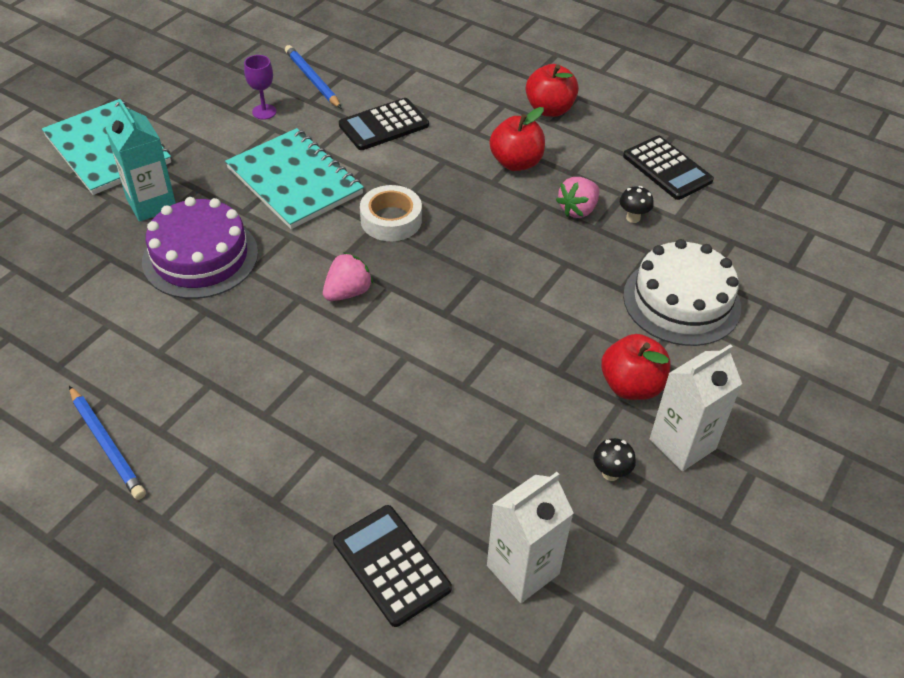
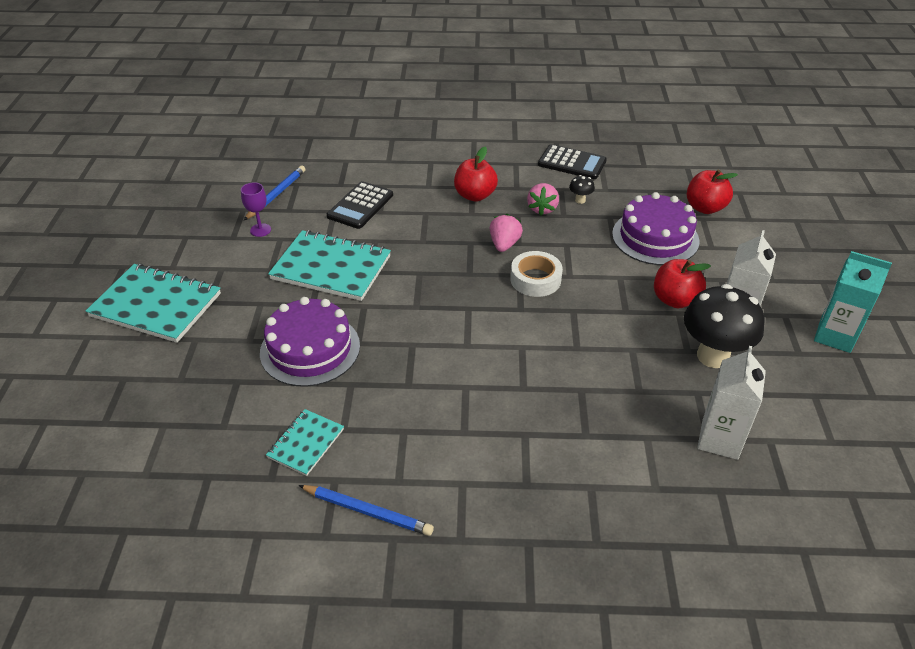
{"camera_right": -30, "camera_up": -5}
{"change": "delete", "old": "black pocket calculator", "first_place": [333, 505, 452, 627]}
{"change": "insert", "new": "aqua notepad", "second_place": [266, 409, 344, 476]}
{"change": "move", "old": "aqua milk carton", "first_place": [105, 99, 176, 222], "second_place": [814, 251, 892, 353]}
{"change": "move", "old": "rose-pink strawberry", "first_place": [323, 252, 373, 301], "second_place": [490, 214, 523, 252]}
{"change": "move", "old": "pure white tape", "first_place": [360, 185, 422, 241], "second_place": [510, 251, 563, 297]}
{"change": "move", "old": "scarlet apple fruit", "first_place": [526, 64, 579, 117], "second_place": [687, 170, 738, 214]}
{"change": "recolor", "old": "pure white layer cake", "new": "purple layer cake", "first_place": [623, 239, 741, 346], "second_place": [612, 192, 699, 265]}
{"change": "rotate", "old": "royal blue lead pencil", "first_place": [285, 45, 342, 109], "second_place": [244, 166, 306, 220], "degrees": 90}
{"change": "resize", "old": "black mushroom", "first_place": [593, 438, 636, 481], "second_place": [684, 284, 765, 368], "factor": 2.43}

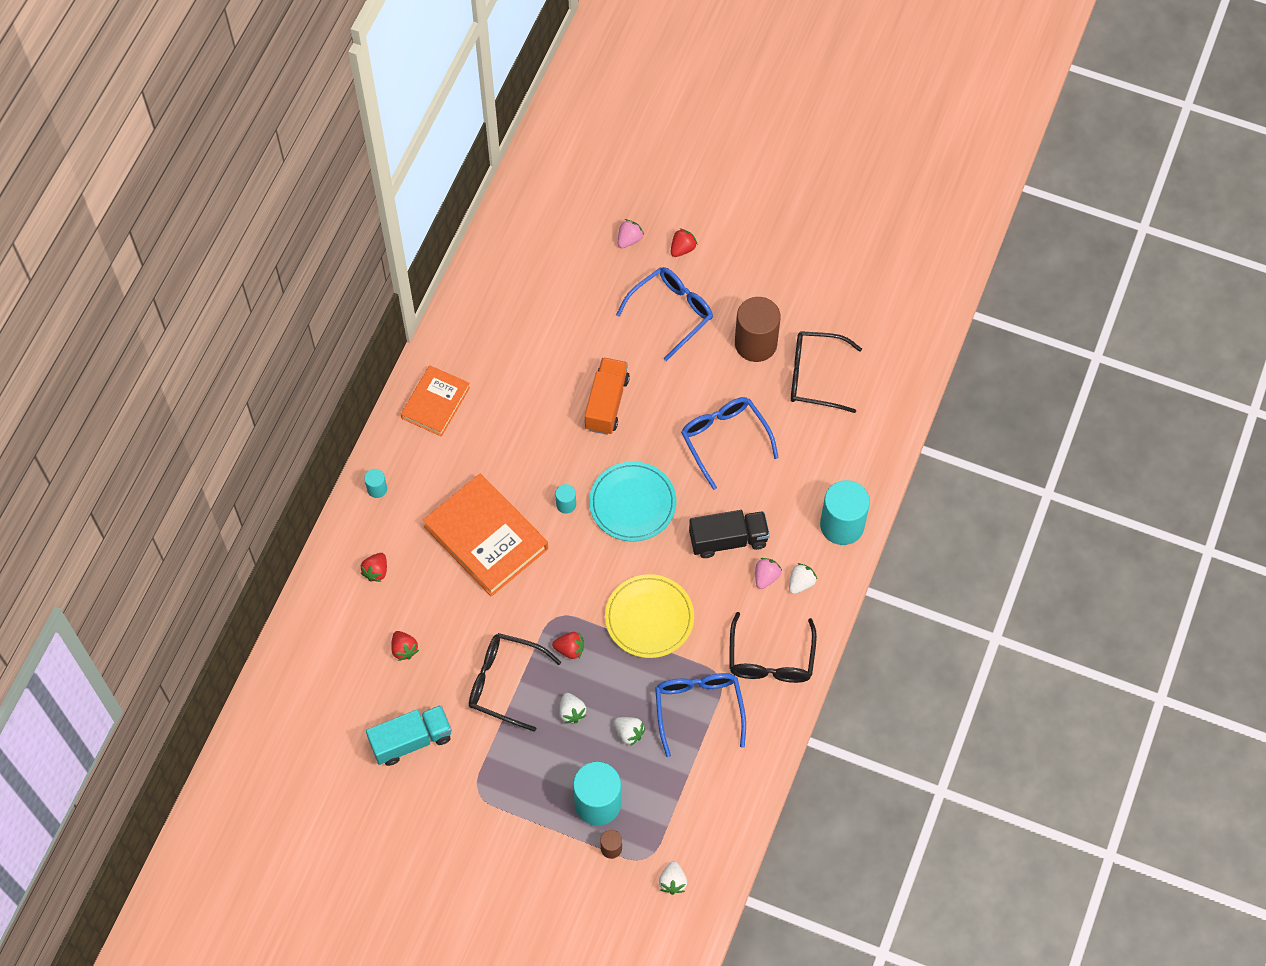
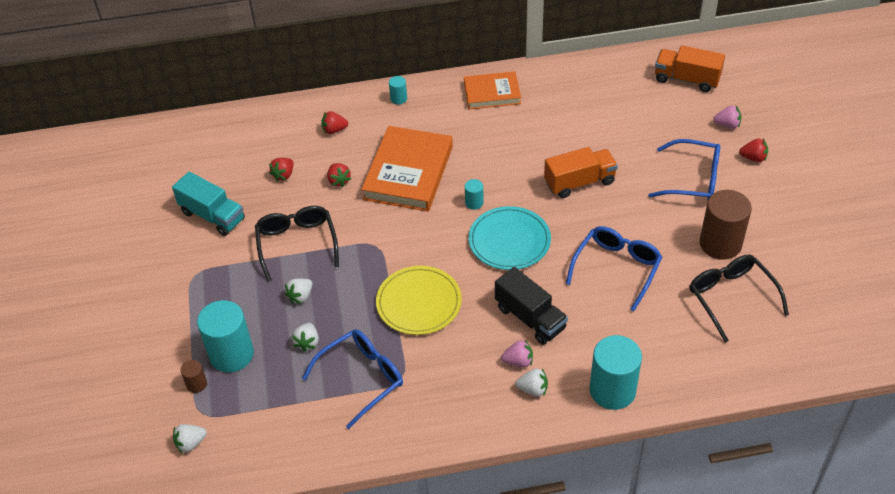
{"camera_right": 60, "camera_up": -15}
{"change": "delete", "old": "black spectacles", "first_place": [729, 612, 817, 683]}
{"change": "insert", "new": "orange truck", "second_place": [655, 45, 725, 92]}
{"change": "move", "old": "scarlet strawberry", "first_place": [552, 632, 584, 659], "second_place": [327, 163, 351, 187]}

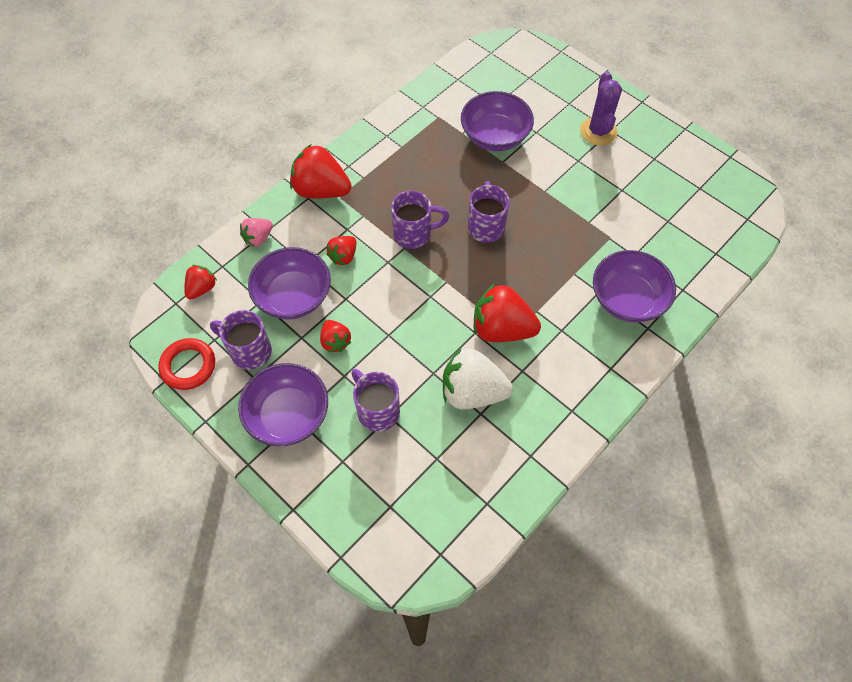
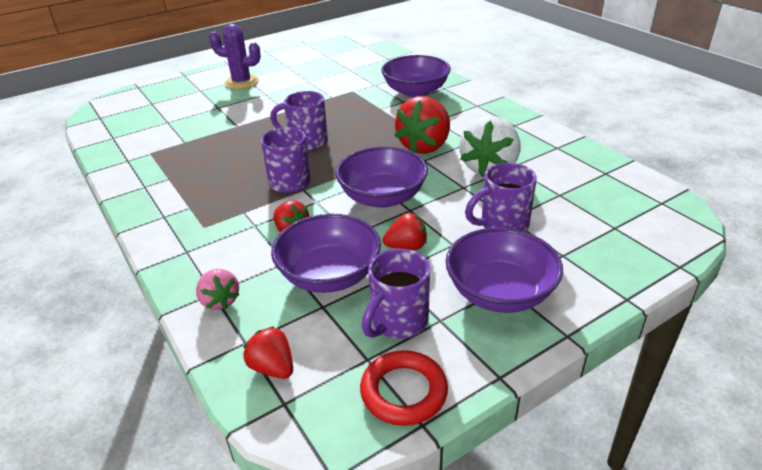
{"camera_right": -75, "camera_up": -25}
{"change": "delete", "old": "scarlet strawberry", "first_place": [290, 144, 352, 198]}
{"change": "move", "old": "purple serving bowl", "first_place": [461, 91, 534, 151], "second_place": [336, 147, 428, 208]}

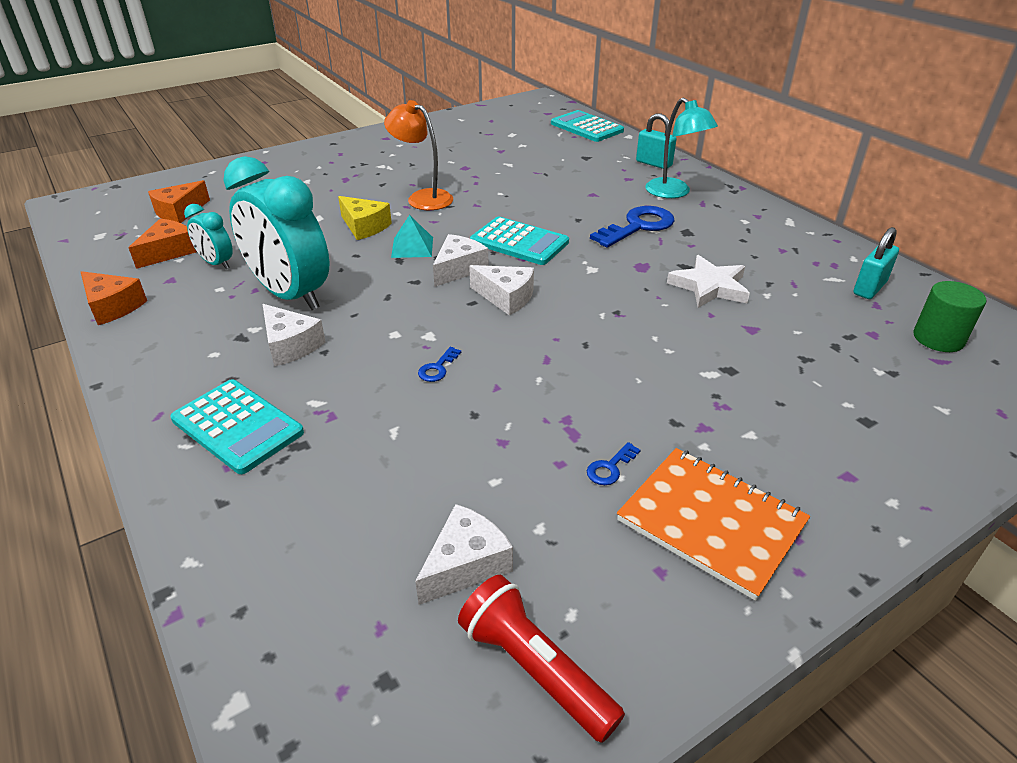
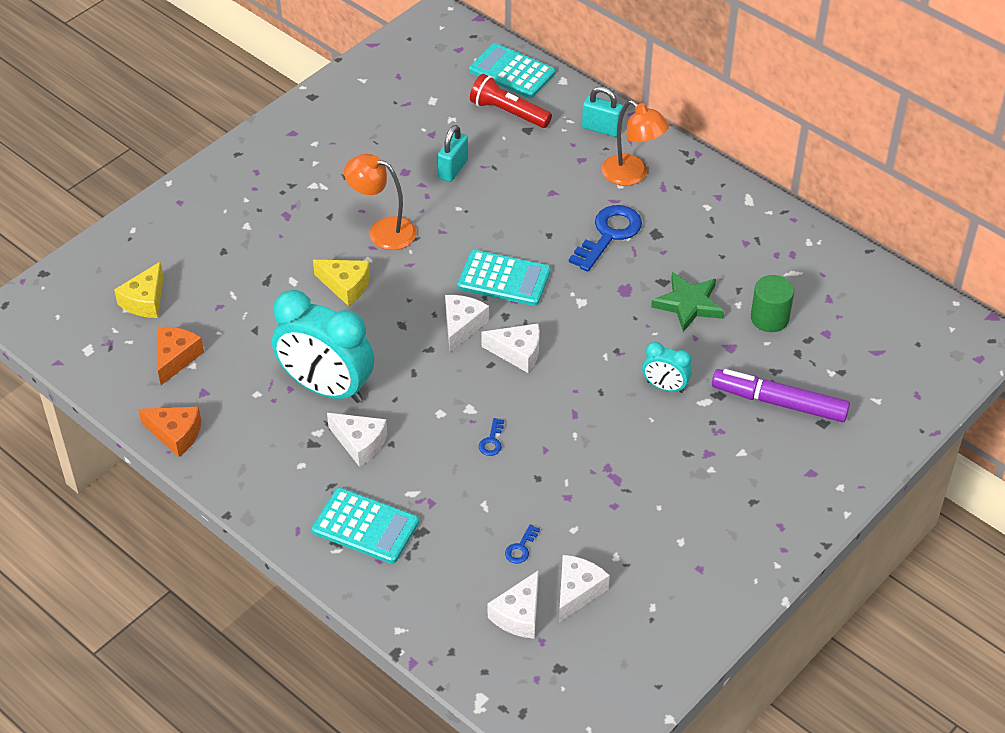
{"camera_right": -15, "camera_up": 10}
{"change": "delete", "old": "aqua solid pyramid", "first_place": [391, 215, 433, 258]}
{"change": "delete", "old": "orange notepad", "first_place": [617, 448, 810, 601]}
{"change": "insert", "new": "pure white piece of cheese", "second_place": [488, 570, 539, 639]}
{"change": "insert", "new": "purple marker", "second_place": [712, 369, 850, 422]}
{"change": "move", "old": "aqua clock", "first_place": [184, 204, 233, 269], "second_place": [642, 342, 692, 393]}
{"change": "move", "old": "scarlet torch", "first_place": [458, 575, 625, 743], "second_place": [470, 74, 552, 128]}
{"change": "move", "old": "royal blue door key", "first_place": [587, 442, 640, 485], "second_place": [505, 524, 540, 564]}
{"change": "move", "old": "aqua padlock", "first_place": [853, 227, 899, 299], "second_place": [437, 125, 468, 182]}
{"change": "move", "old": "leaf-green solid cylinder", "first_place": [913, 281, 986, 352], "second_place": [751, 275, 794, 332]}
{"change": "recolor", "old": "orange piece of cheese", "new": "yellow piece of cheese", "first_place": [148, 180, 210, 223], "second_place": [114, 261, 164, 318]}
{"change": "recolor", "old": "aqua lamp", "new": "orange lamp", "first_place": [645, 97, 718, 198], "second_place": [602, 100, 669, 186]}
{"change": "recolor", "old": "pure white star", "new": "leaf-green star", "first_place": [667, 255, 750, 308], "second_place": [651, 272, 724, 332]}

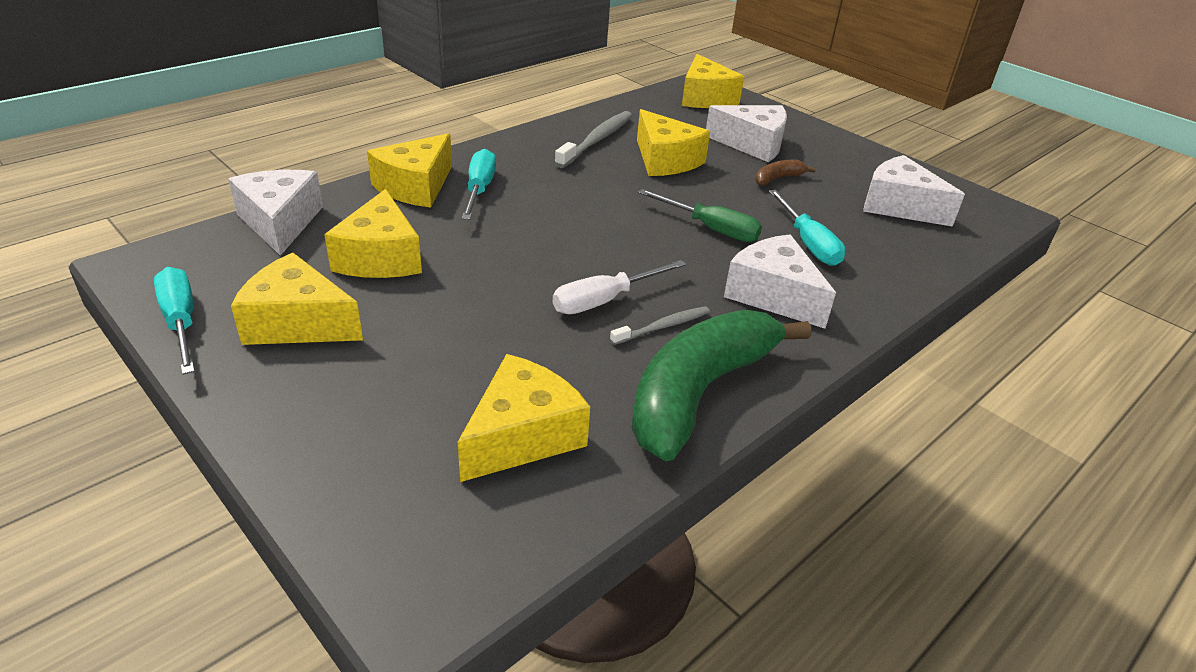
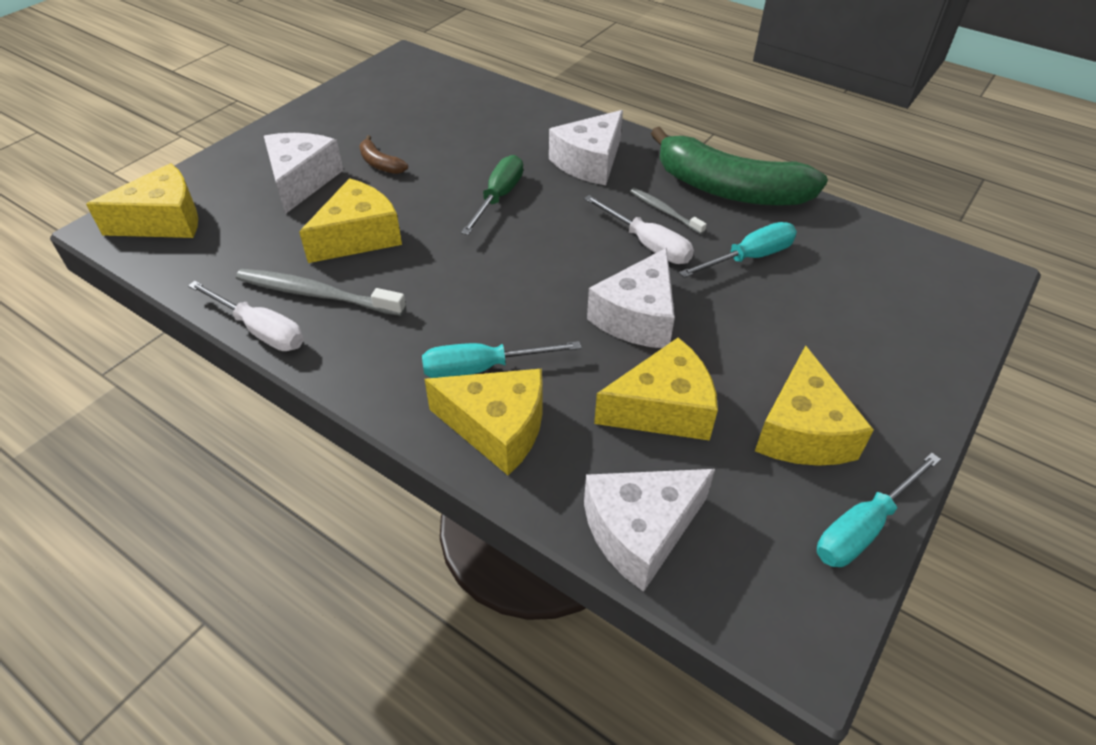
{"camera_right": -100, "camera_up": 10}
{"change": "delete", "old": "yellow piece of cheese", "first_place": [458, 354, 590, 482]}
{"change": "insert", "new": "pure white flat screwdriver", "second_place": [188, 281, 304, 351]}
{"change": "move", "old": "aqua flat screwdriver", "first_place": [769, 190, 846, 266], "second_place": [679, 222, 797, 278]}
{"change": "move", "old": "pure white piece of cheese", "first_place": [863, 155, 965, 227], "second_place": [587, 248, 675, 348]}

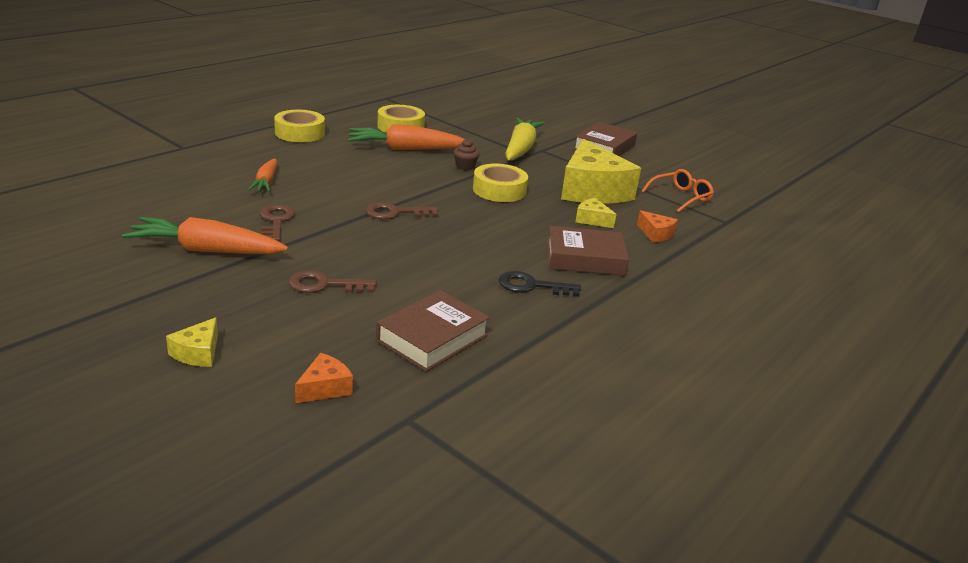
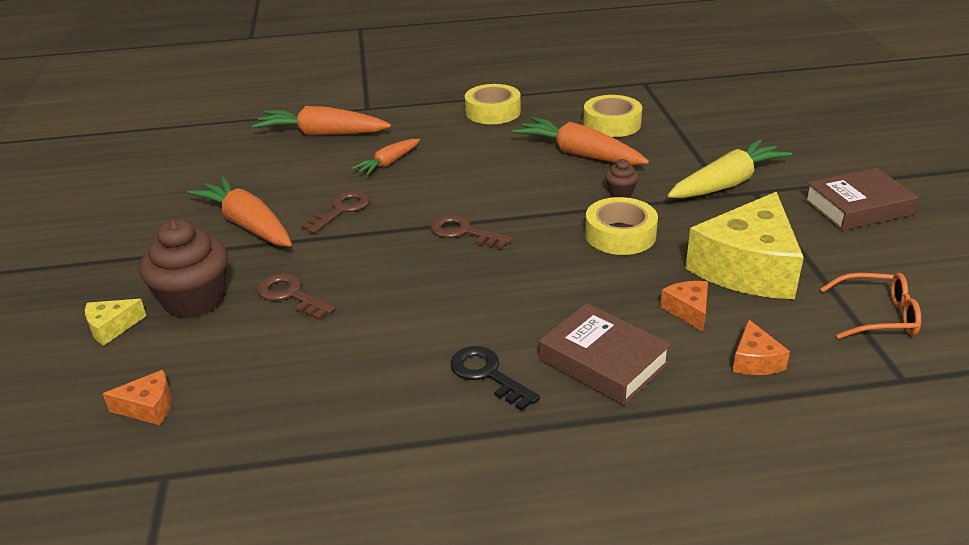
{"camera_right": 45, "camera_up": 5}
{"change": "delete", "old": "brown hardback", "first_place": [376, 290, 490, 372]}
{"change": "insert", "new": "brown muffin", "second_place": [139, 219, 228, 319]}
{"change": "insert", "new": "orange toy carrot", "second_place": [252, 106, 391, 136]}
{"change": "recolor", "old": "yellow piece of cheese", "new": "orange piece of cheese", "first_place": [575, 198, 616, 228], "second_place": [660, 281, 708, 332]}

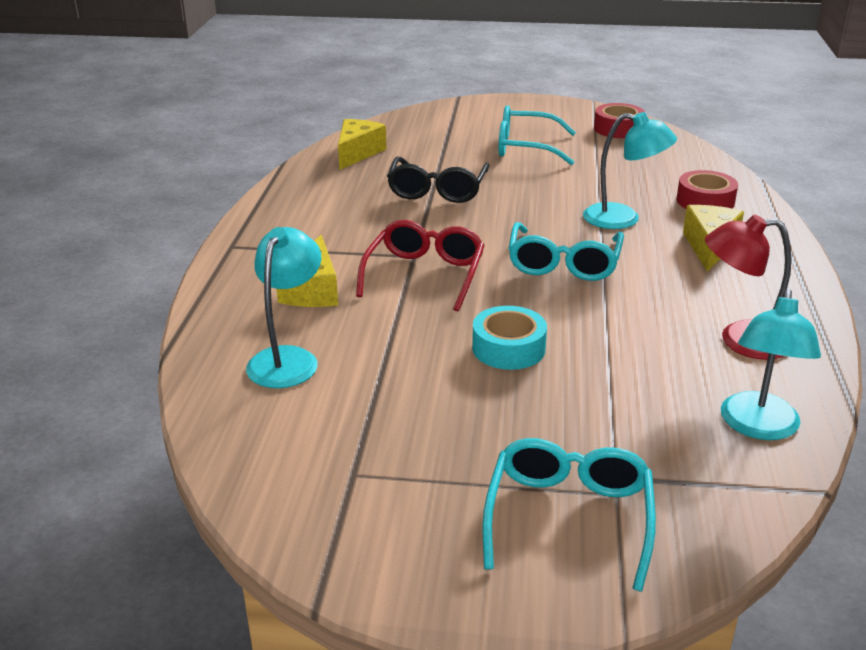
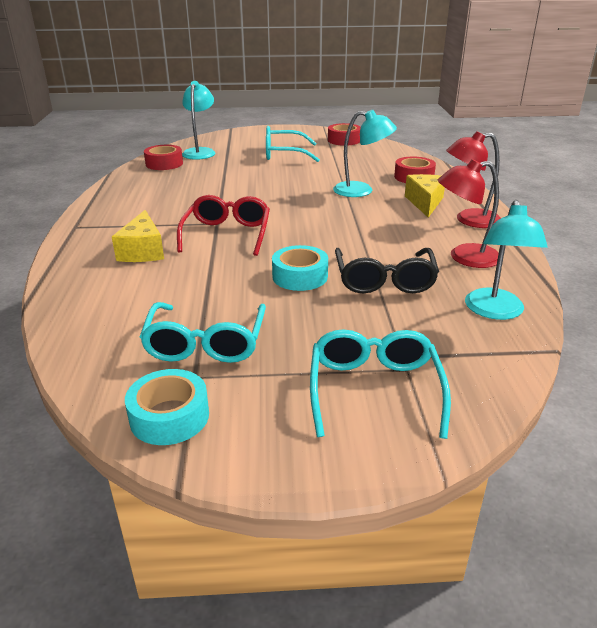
{"camera_right": -10, "camera_up": 0}
{"change": "insert", "new": "aqua tape", "second_place": [125, 369, 209, 445]}
{"change": "insert", "new": "scarlet lamp", "second_place": [446, 131, 501, 228]}
{"change": "move", "old": "aqua lamp", "first_place": [246, 227, 322, 388], "second_place": [182, 81, 216, 160]}
{"change": "move", "old": "black spectacles", "first_place": [387, 157, 490, 203], "second_place": [335, 248, 439, 293]}
{"change": "move", "old": "aqua spectacles", "first_place": [508, 222, 624, 281], "second_place": [139, 302, 266, 363]}
{"change": "replace", "old": "yellow piece of cheese", "new": "scarlet tape", "first_place": [338, 119, 386, 170], "second_place": [144, 145, 183, 170]}

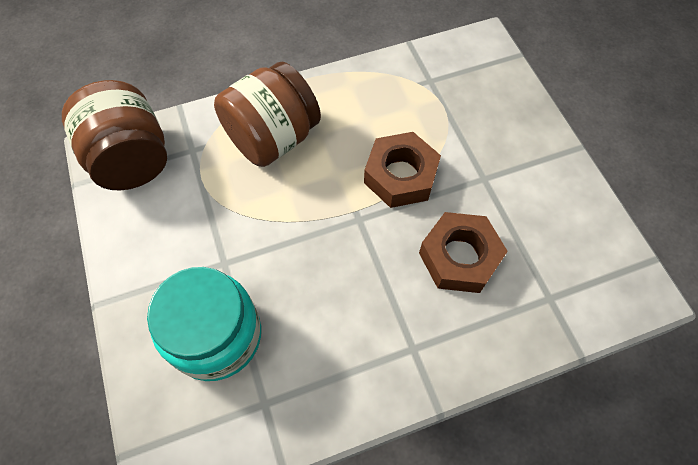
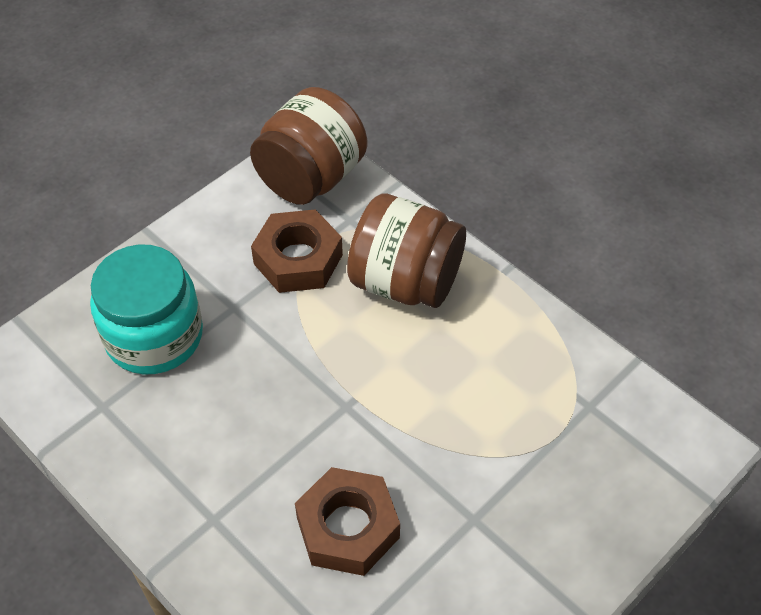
{"camera_right": 65, "camera_up": -10}
{"change": "move", "old": "brown hex nut", "first_place": [364, 132, 441, 208], "second_place": [251, 209, 343, 293]}

